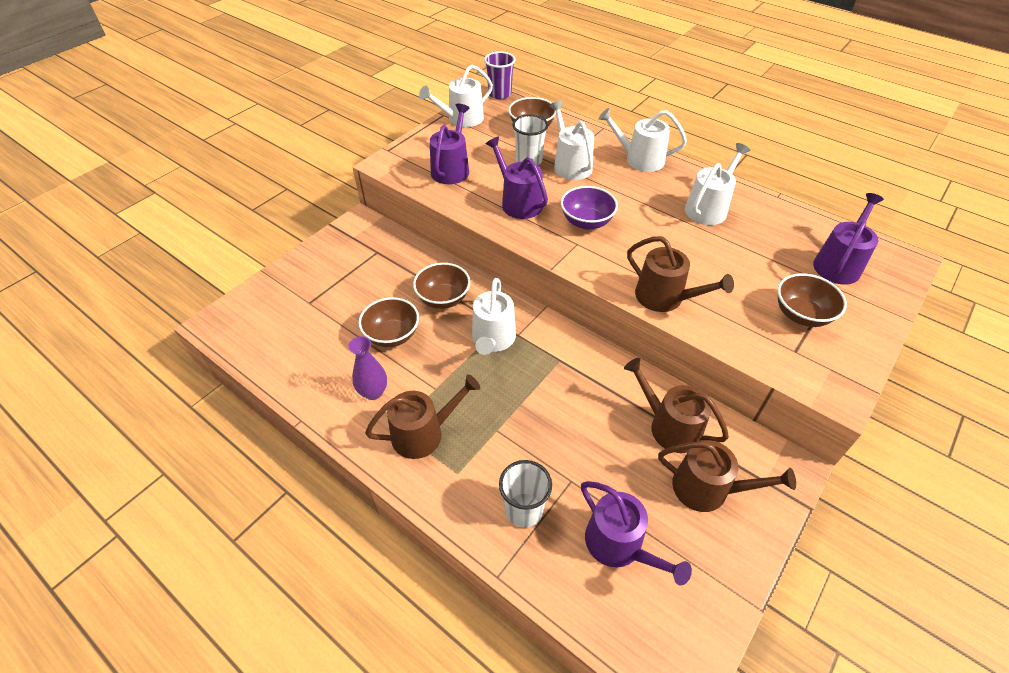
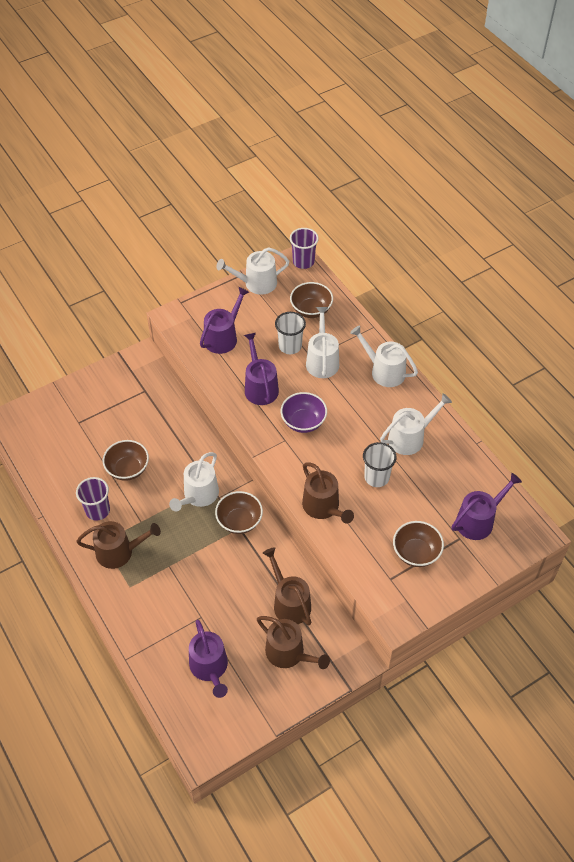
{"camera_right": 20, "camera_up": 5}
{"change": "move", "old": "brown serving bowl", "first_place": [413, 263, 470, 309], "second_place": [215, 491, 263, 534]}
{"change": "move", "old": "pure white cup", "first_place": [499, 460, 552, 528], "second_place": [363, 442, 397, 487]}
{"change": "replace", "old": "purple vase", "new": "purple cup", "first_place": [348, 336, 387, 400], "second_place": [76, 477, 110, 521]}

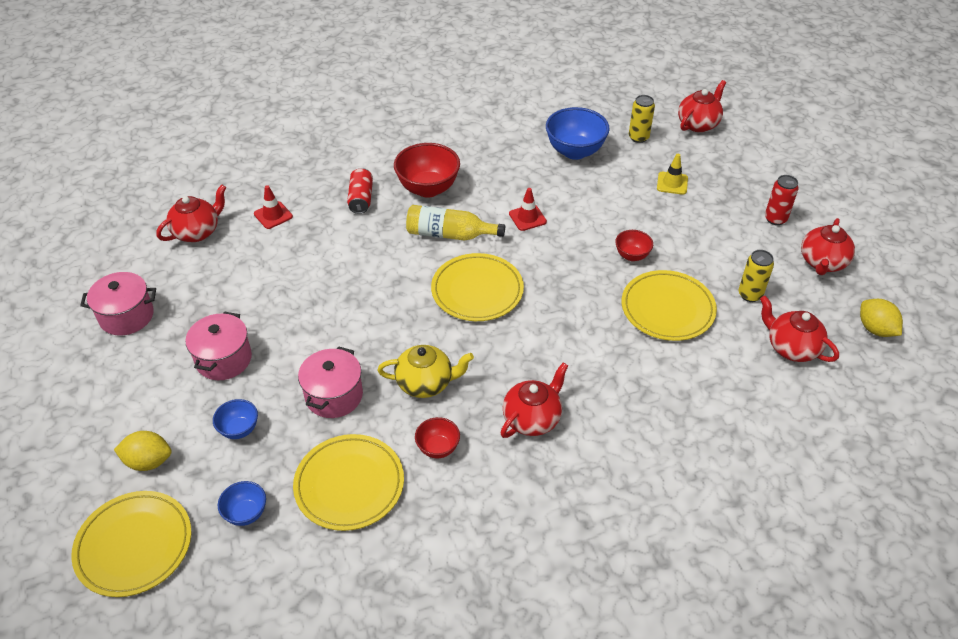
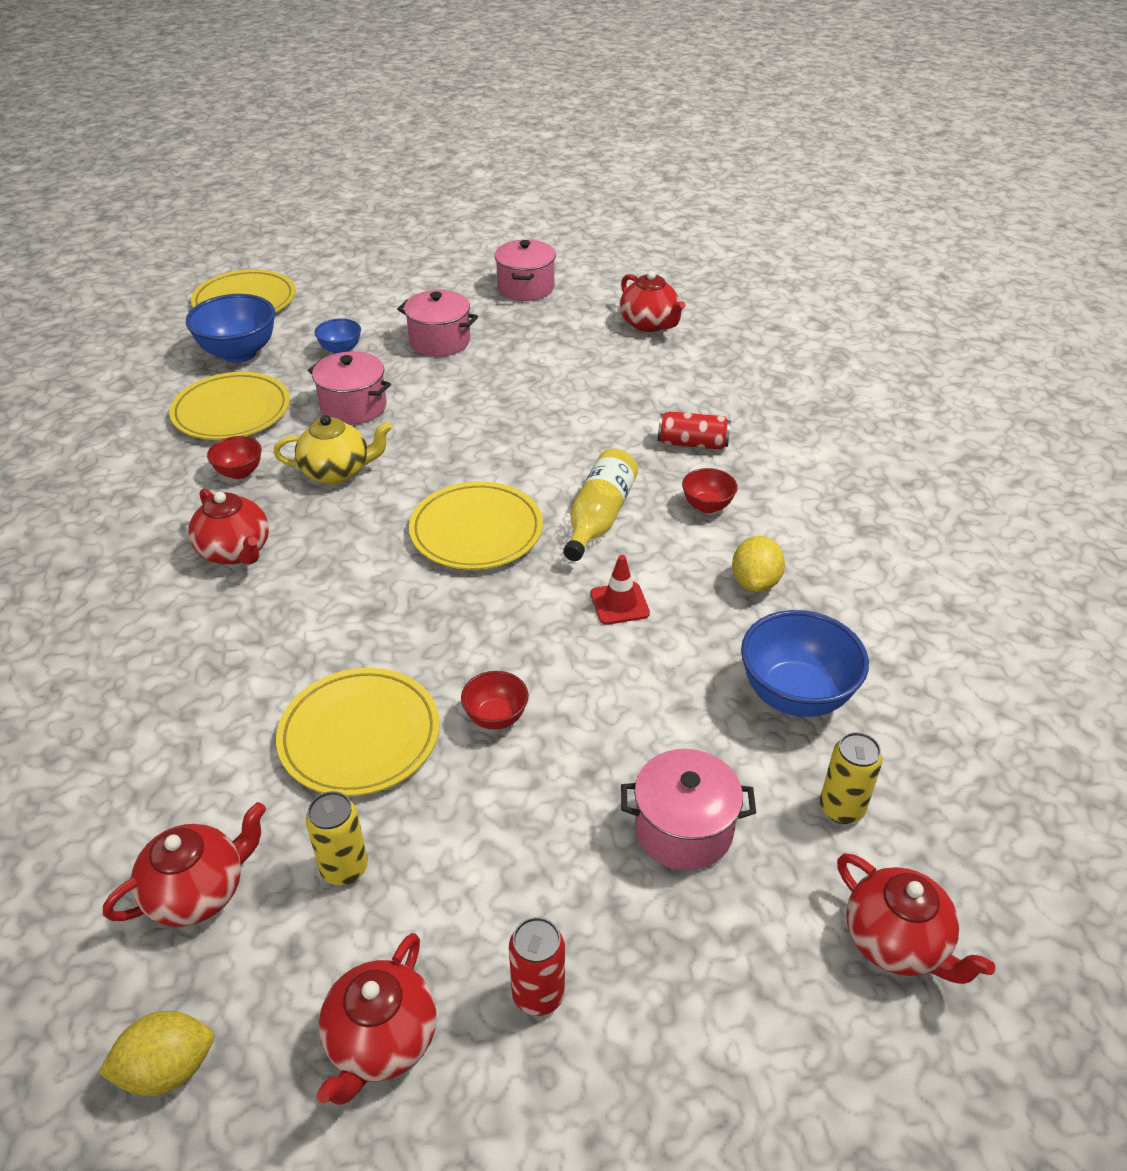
{"camera_right": 100, "camera_up": -5}
{"change": "delete", "old": "scarlet road cone", "first_place": [254, 185, 293, 229]}
{"change": "move", "old": "yellow citrus fruit", "first_place": [114, 431, 172, 471], "second_place": [732, 536, 785, 592]}
{"change": "replace", "old": "yellow road cone", "new": "rose-pink stockpot", "first_place": [657, 154, 688, 195], "second_place": [621, 749, 756, 871]}
{"change": "rotate", "old": "yellow teapot", "first_place": [377, 345, 474, 398], "second_place": [273, 415, 392, 484], "degrees": -105}
{"change": "rotate", "old": "scarlet teapot", "first_place": [801, 218, 855, 275], "second_place": [316, 933, 437, 1105], "degrees": -105}
{"change": "resize", "old": "royal blue serving bowl", "first_place": [218, 481, 266, 526], "second_place": [186, 294, 275, 363], "factor": 1.87}
{"change": "resize", "old": "scarlet serving bowl", "first_place": [394, 143, 460, 198], "second_place": [682, 468, 738, 513], "factor": 0.54}

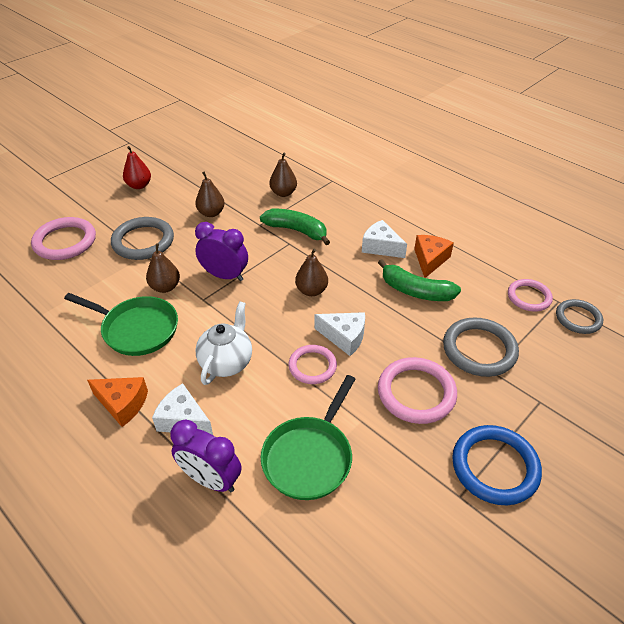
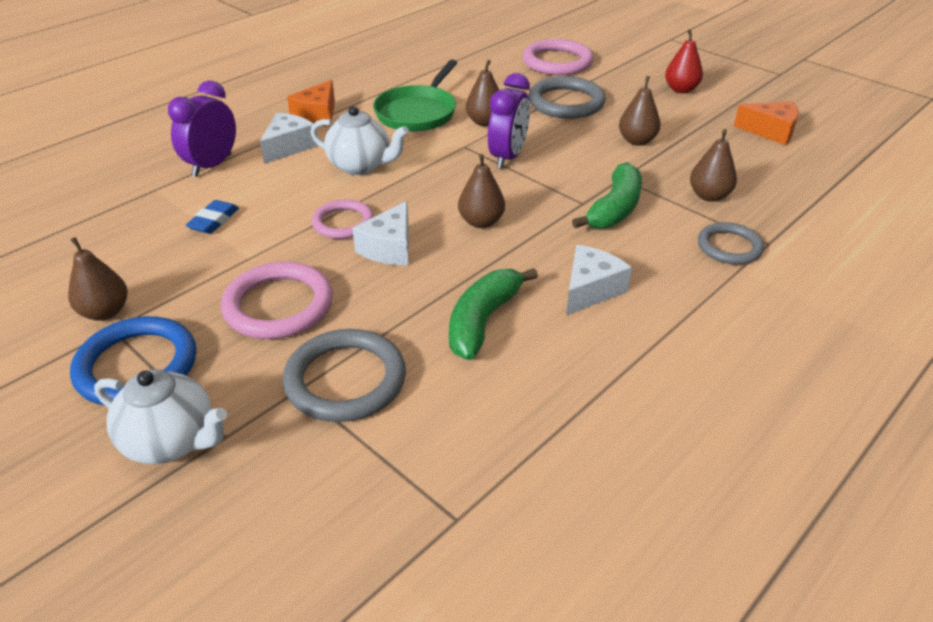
{"camera_right": 90, "camera_up": -5}
{"change": "delete", "old": "rose-pink ring", "first_place": [508, 279, 553, 311]}
{"change": "insert", "new": "brown pear", "second_place": [68, 237, 128, 321]}
{"change": "insert", "new": "pure white teapot", "second_place": [94, 369, 227, 464]}
{"change": "move", "old": "orange piece of cheese", "first_place": [414, 235, 454, 278], "second_place": [734, 102, 798, 145]}
{"change": "move", "old": "ash-grey ring", "first_place": [556, 299, 603, 334], "second_place": [698, 222, 764, 265]}
{"change": "replace", "old": "leaf-green pan", "new": "royal blue pencil eraser", "first_place": [261, 375, 355, 500], "second_place": [185, 200, 239, 234]}

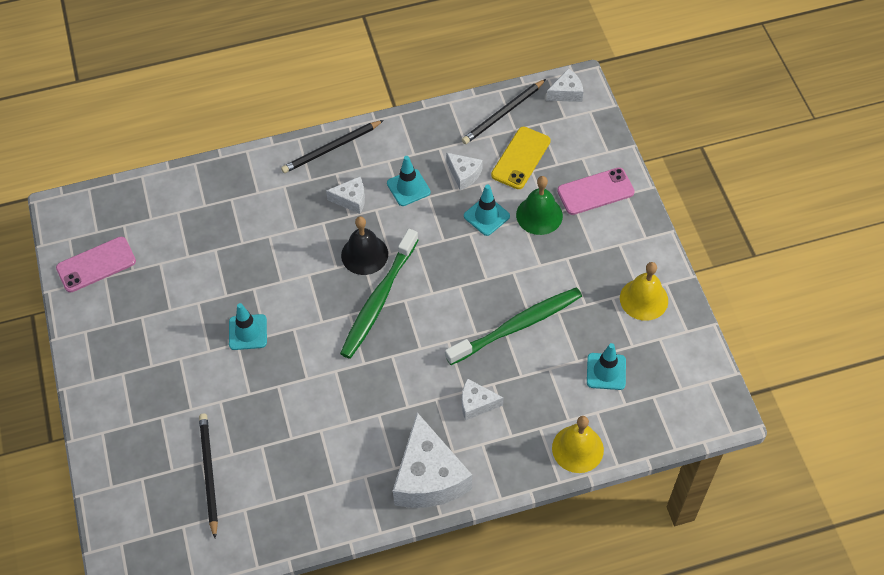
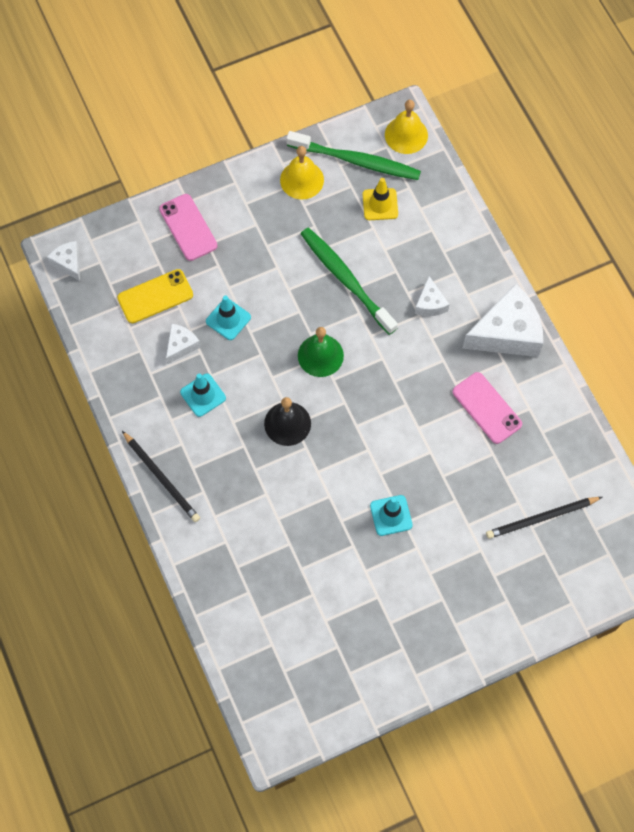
{"camera_right": -100, "camera_up": 10}
{"change": "delete", "old": "pure white piece of cheese", "first_place": [326, 177, 365, 214]}
{"change": "delete", "old": "black lead pencil", "first_place": [462, 79, 546, 144]}
{"change": "move", "old": "rose-pink phone", "first_place": [56, 237, 136, 292], "second_place": [452, 372, 522, 444]}
{"change": "move", "old": "leaf-green tooth brush", "first_place": [340, 229, 418, 359], "second_place": [286, 131, 421, 180]}
{"change": "move", "old": "leaf-green hand bell", "first_place": [516, 176, 563, 235], "second_place": [298, 327, 344, 377]}
{"change": "move", "old": "yellow hand bell", "first_place": [552, 416, 604, 473], "second_place": [385, 100, 428, 154]}
{"change": "recolor", "old": "aqua road cone", "new": "yellow road cone", "first_place": [587, 343, 626, 390], "second_place": [363, 178, 398, 220]}
{"change": "rotate", "old": "yellow phone", "first_place": [491, 127, 551, 189], "second_place": [117, 269, 193, 323], "degrees": -45}

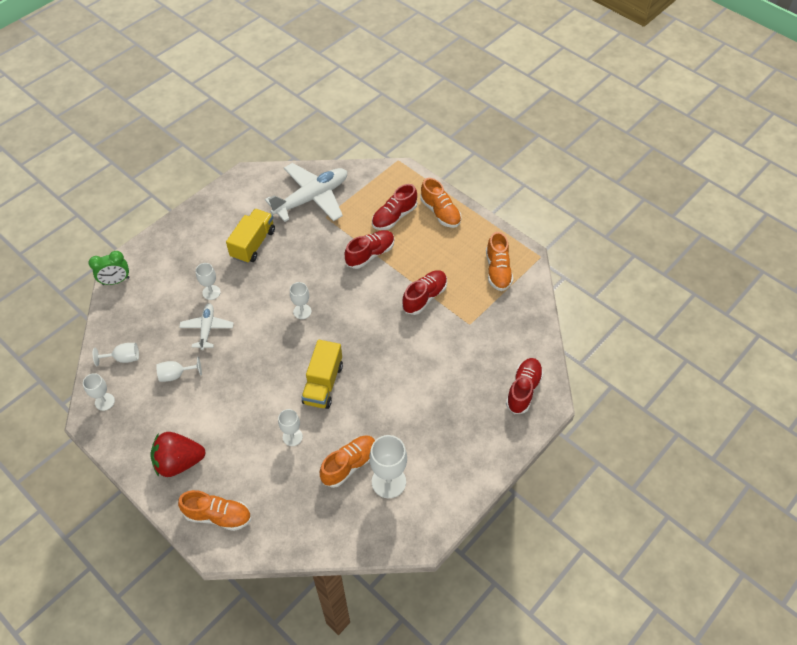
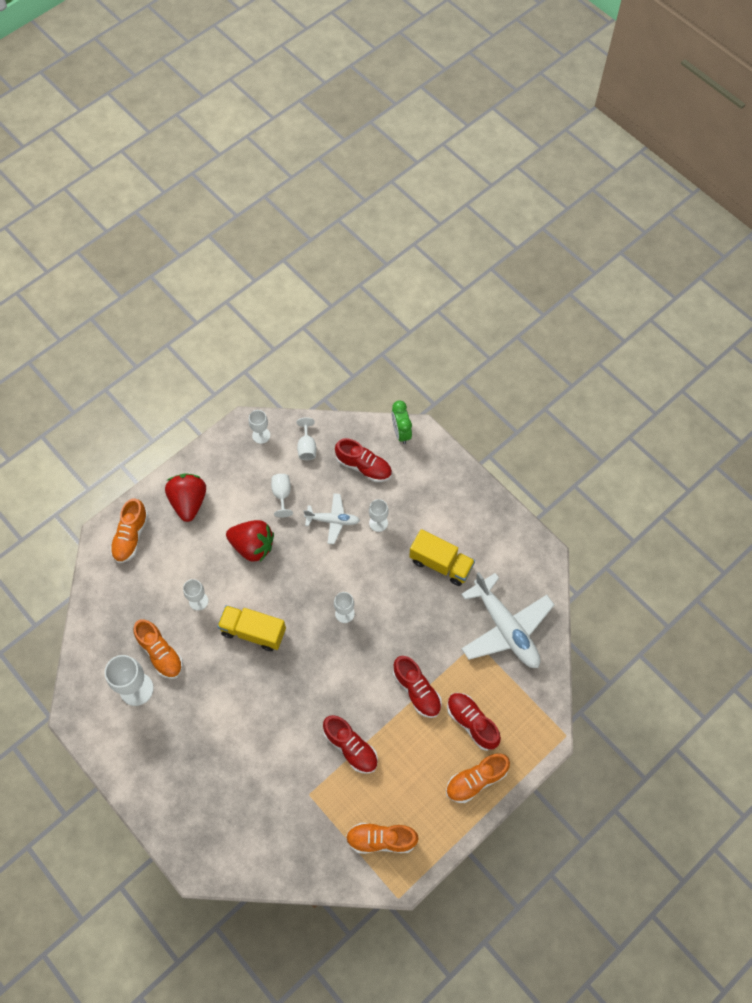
{"camera_right": 95, "camera_up": 10}
{"change": "insert", "new": "scarlet strawberry", "second_place": [226, 520, 274, 562]}
{"change": "move", "old": "scarlet sneaker", "first_place": [506, 358, 543, 414], "second_place": [335, 438, 392, 482]}

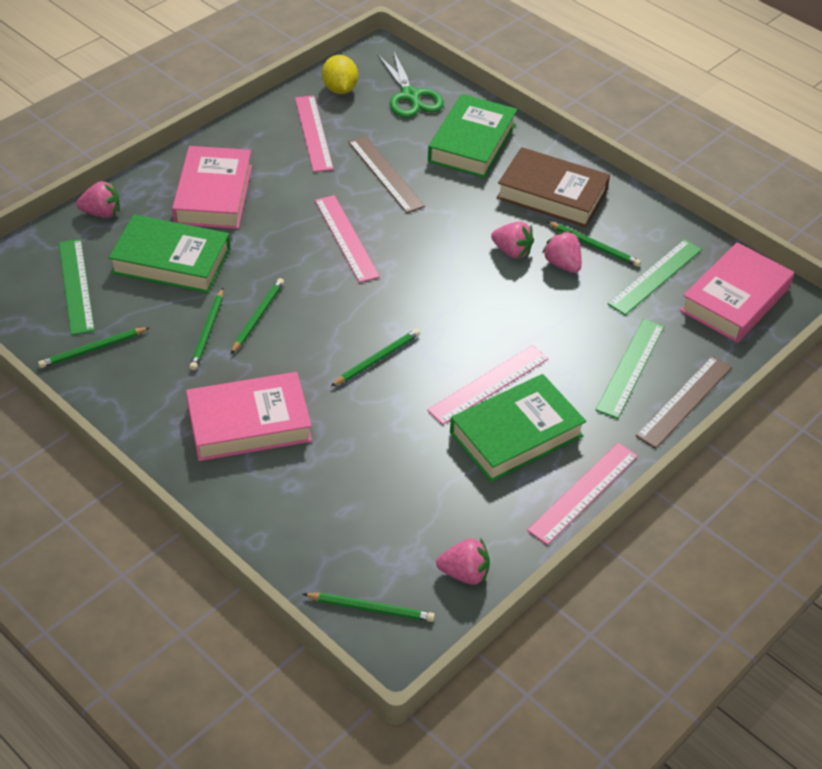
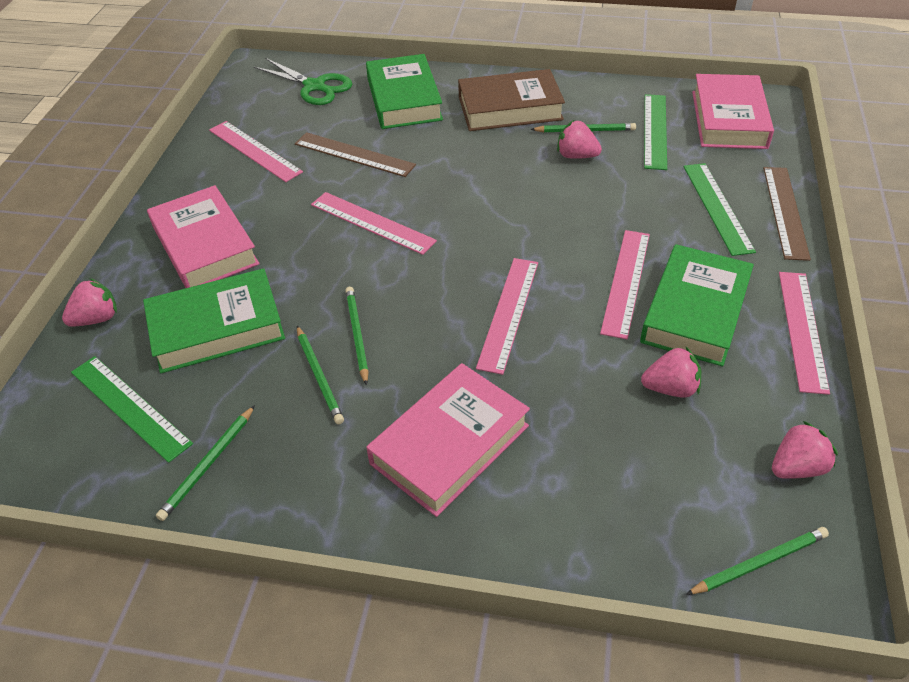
{"camera_right": -30, "camera_up": 0}
{"change": "delete", "old": "yellow citrus fruit", "first_place": [322, 55, 358, 94]}
{"change": "move", "old": "rose-pink strawberry", "first_place": [491, 221, 534, 259], "second_place": [641, 346, 701, 398]}
{"change": "replace", "old": "leaf-green lead pencil", "new": "rose-pink measuring stick", "first_place": [331, 329, 420, 386], "second_place": [476, 258, 538, 375]}

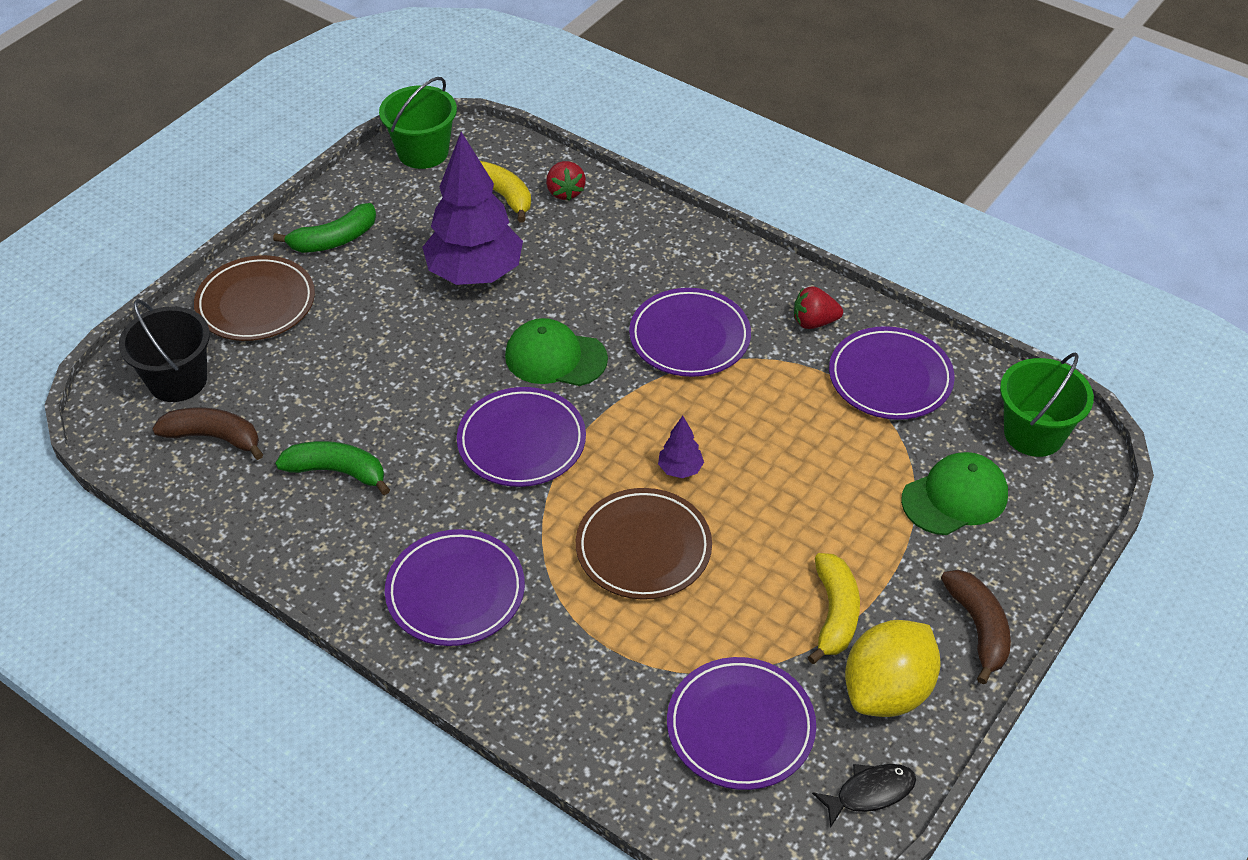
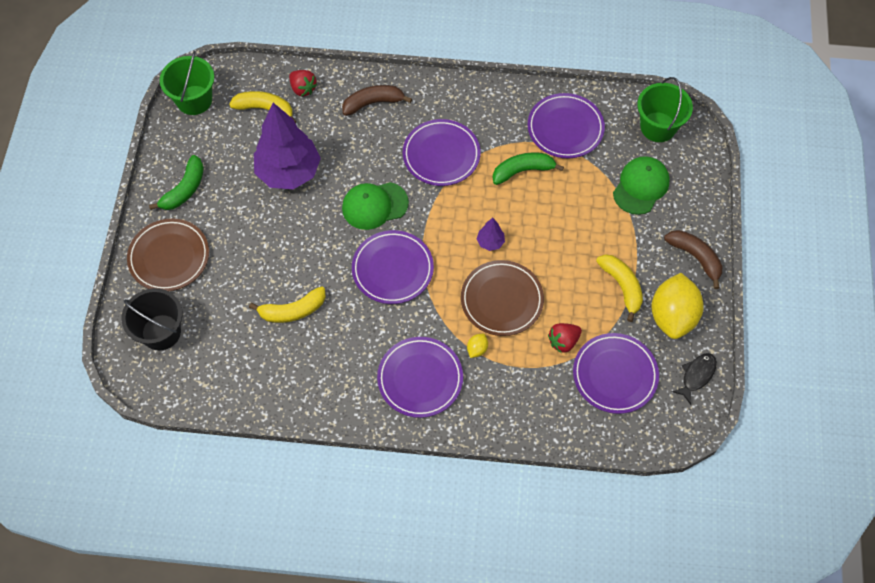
{"camera_right": -30, "camera_up": 15}
{"change": "insert", "new": "yellow toy banana", "second_place": [249, 286, 326, 323]}
{"change": "insert", "new": "yellow citrus fruit", "second_place": [467, 334, 488, 358]}
{"change": "move", "old": "brown toy banana", "first_place": [152, 408, 263, 460], "second_place": [342, 85, 412, 116]}
{"change": "move", "old": "leaf-green toy banana", "first_place": [275, 441, 390, 495], "second_place": [493, 152, 564, 185]}
{"change": "move", "old": "scarlet strawberry", "first_place": [794, 286, 843, 329], "second_place": [548, 323, 582, 353]}

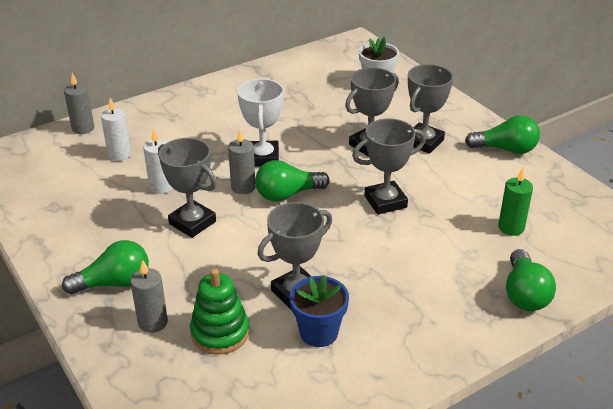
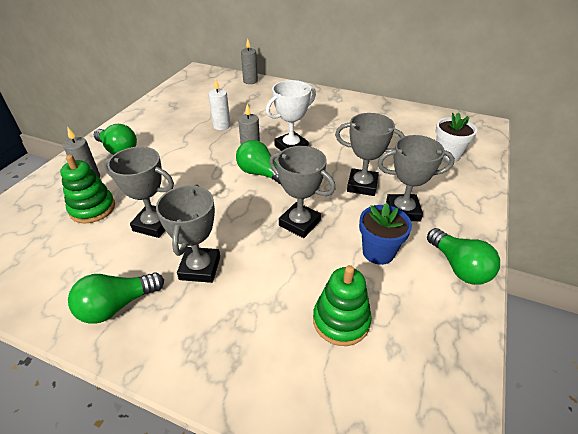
{"camera_right": 55, "camera_up": 5}
{"change": "delete", "old": "pure white candle", "first_place": [101, 98, 131, 161]}
{"change": "move", "old": "ash-grey award cup", "first_place": [158, 138, 216, 238], "second_place": [156, 184, 220, 283]}
{"change": "move", "old": "royal blue flower pot", "first_place": [290, 275, 349, 347], "second_place": [359, 203, 412, 265]}
{"change": "move", "old": "leaf-green light bulb", "first_place": [506, 249, 556, 311], "second_place": [68, 272, 164, 324]}
{"change": "replace", "old": "leaf-green candle", "new": "leaf-green ring stacker", "first_place": [498, 168, 533, 236], "second_place": [313, 265, 372, 346]}

